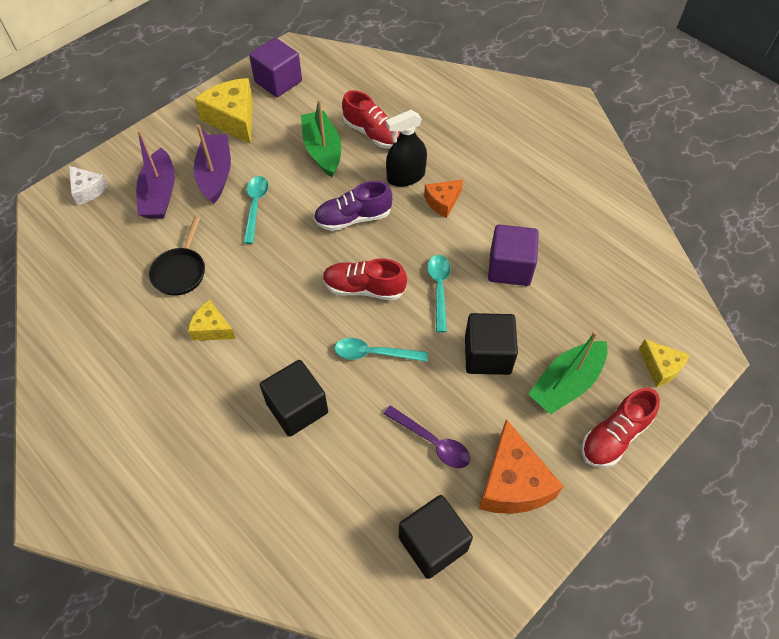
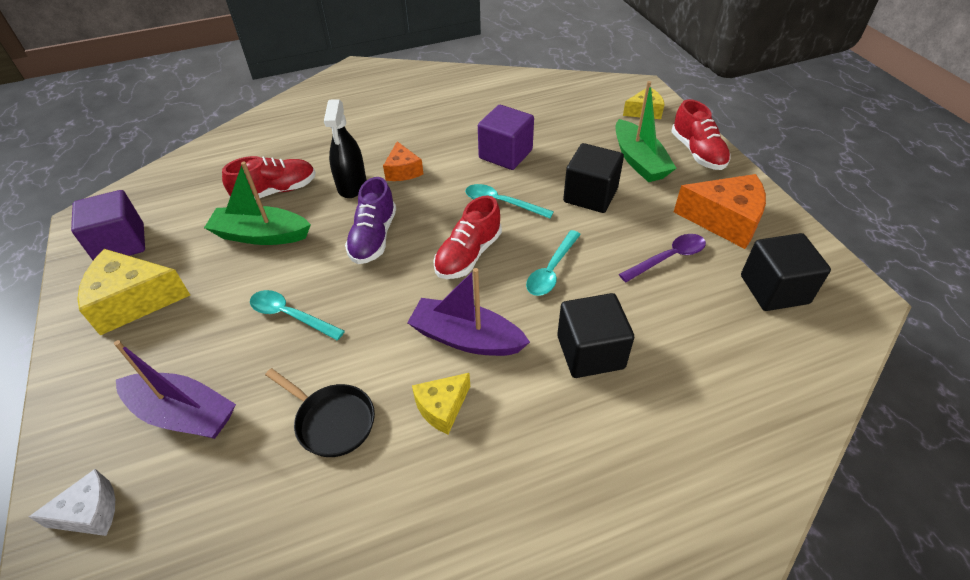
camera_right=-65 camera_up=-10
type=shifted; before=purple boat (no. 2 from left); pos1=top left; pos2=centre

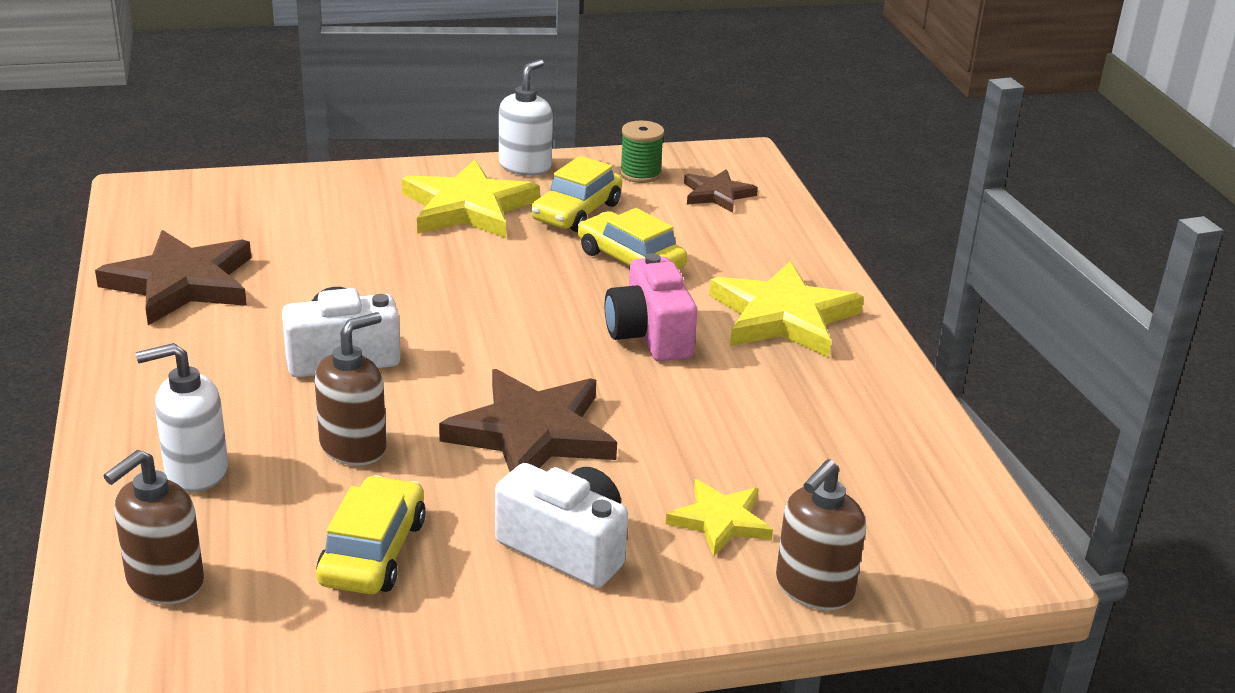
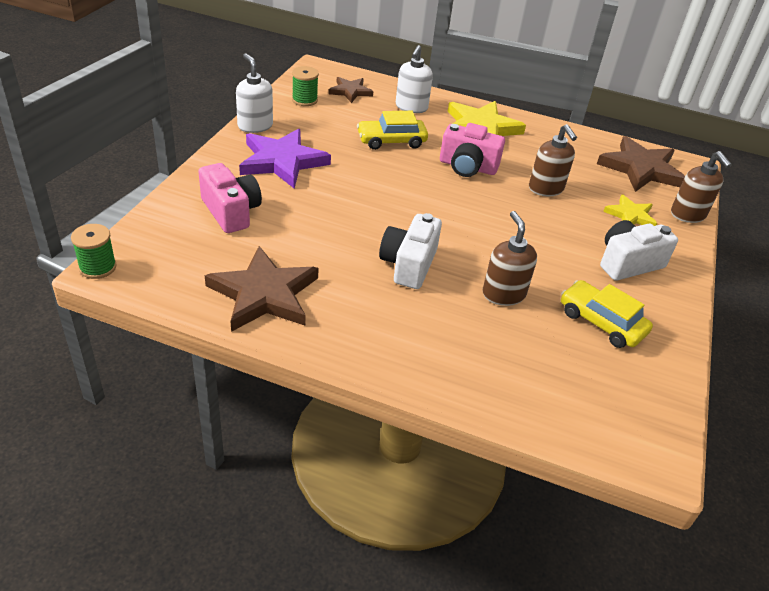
camera_right=-60 camera_up=10
type=shifted; before=brown soap dispenser (no. 1 from left in the first image); after=brown soap dispenser (no. 2 from left); pos1=bottom left; pos2=top right
type=shifted; before=white soap dispenser (no. 1 from left in the first image); after=white soap dispenser (no. 2 from left); pos1=middle left; pos2=top centre
type=repainted; before=yellow star (no. 1 from left); after=purple star; pos1=top centre; pos2=top centre
type=shifted; before=brown star (no. 2 from left in the first image); after=brown star (no. 3 from left); pos1=centre; pos2=top right
type=gone; before=yellow car (no. 2 from left); pos1=top centre
type=new; after=green spool (no. 1 from left); pos2=middle left
type=new; after=pink camera (no. 1 from left); pos2=middle left

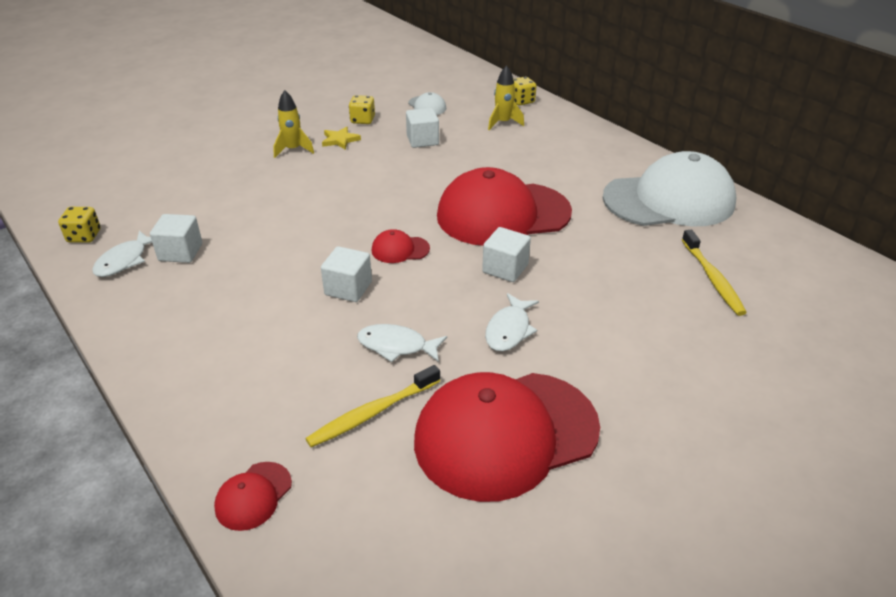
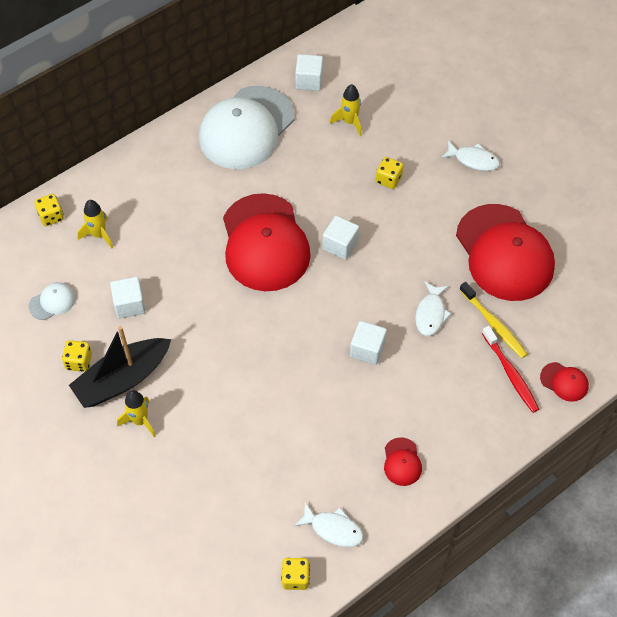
camera_right=-90 camera_up=20
type=shifted; before=white cube (no. 1 from left in the first image); after=white cube (no. 2 from left); pos1=middle left; pos2=top centre
type=swapped; before=yellow star; after=black boat; pos1=top centre; pos2=middle left
type=shifted; before=red cap (no. 2 from left); pos1=centre; pos2=bottom centre
type=shifted; before=white fish (no. 3 from left); pos1=centre; pos2=top right
type=rotated; before=white cap (no. 2 from left); pos1=top right; pos2=top centre; turn=-135
type=swapped; before=yellow toothbrush (no. 2 from left); after=yellow rocket (no. 3 from left); pos1=middle right; pos2=top centre
type=new; after=yellow dice (no. 4 from left); pos2=top centre
type=new; after=red toothbrush; pos2=middle right

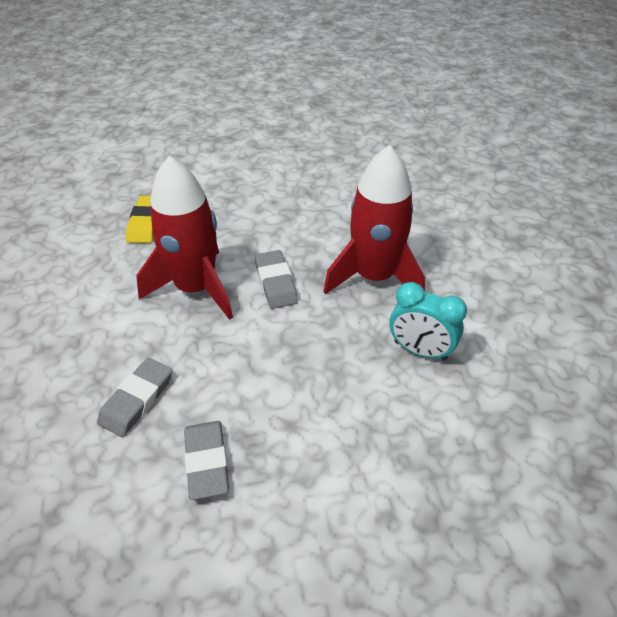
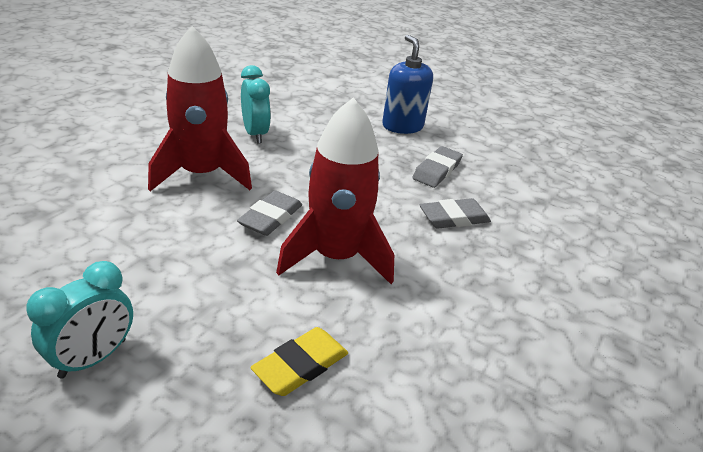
camera_right=-140 camera_up=-10
type=new; after=turquoise clock (no. 1 from left); pos2=bottom left
type=new; after=blue soap dispenser; pos2=top centre

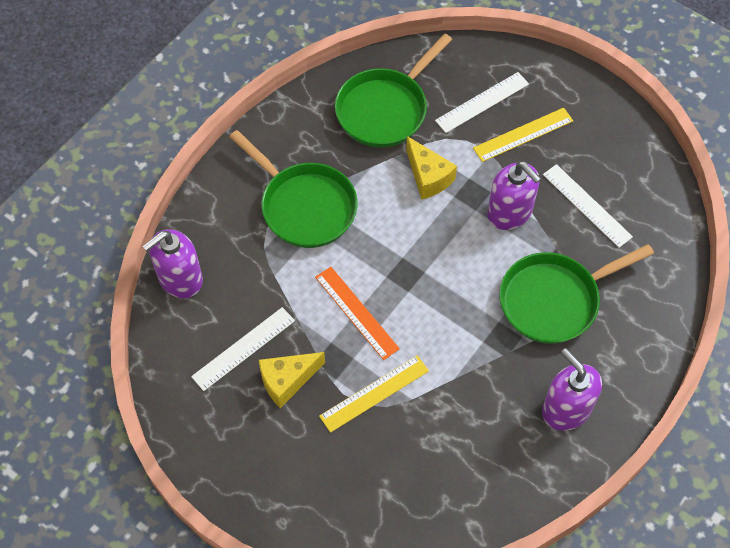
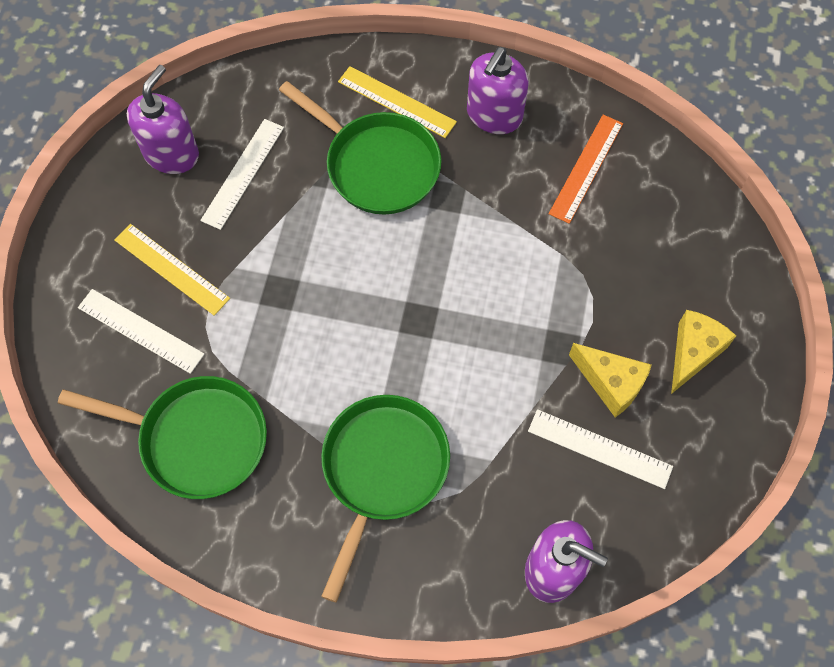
camera_right=-115 camera_up=5
type=shifted; before=orange ruler; pos1=centre; pos2=top right
type=shifted; before=yellow ruler (no. 1 from left in the first image); after=yellow ruler (no. 2 from left); pos1=bottom centre; pos2=top centre
type=shifted; before=yellow cheese (no. 2 from left); pos1=top centre; pos2=middle right
type=shifted; before=purple soap dispenser (no. 2 from left in the first image); after=purple soap dispenser (no. 1 from left); pos1=middle right; pos2=top left

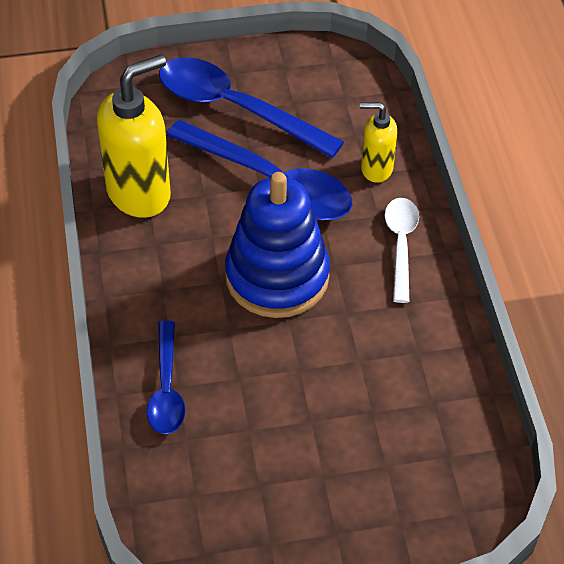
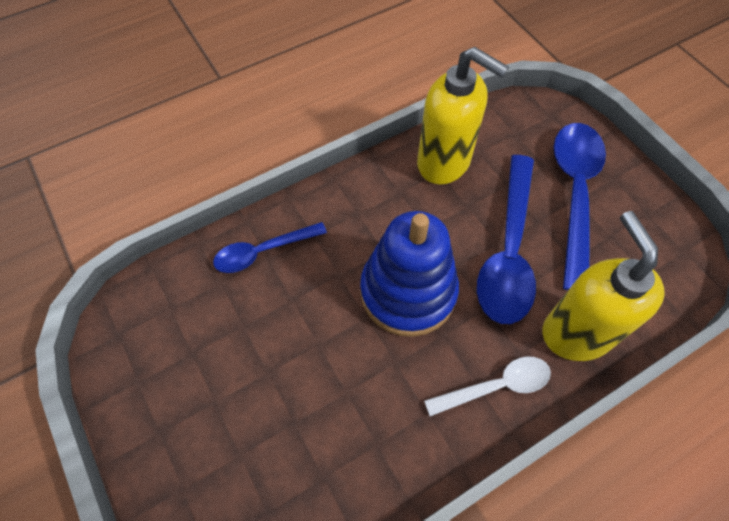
camera_right=70 camera_up=10
type=scaled; before=yellow soap dispenser (no. 2 from left); pos1=top right; pos2=middle right; scale=1.81

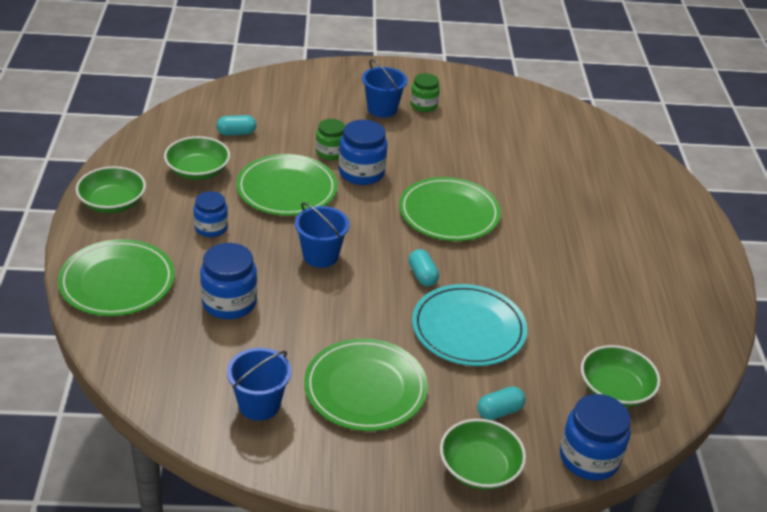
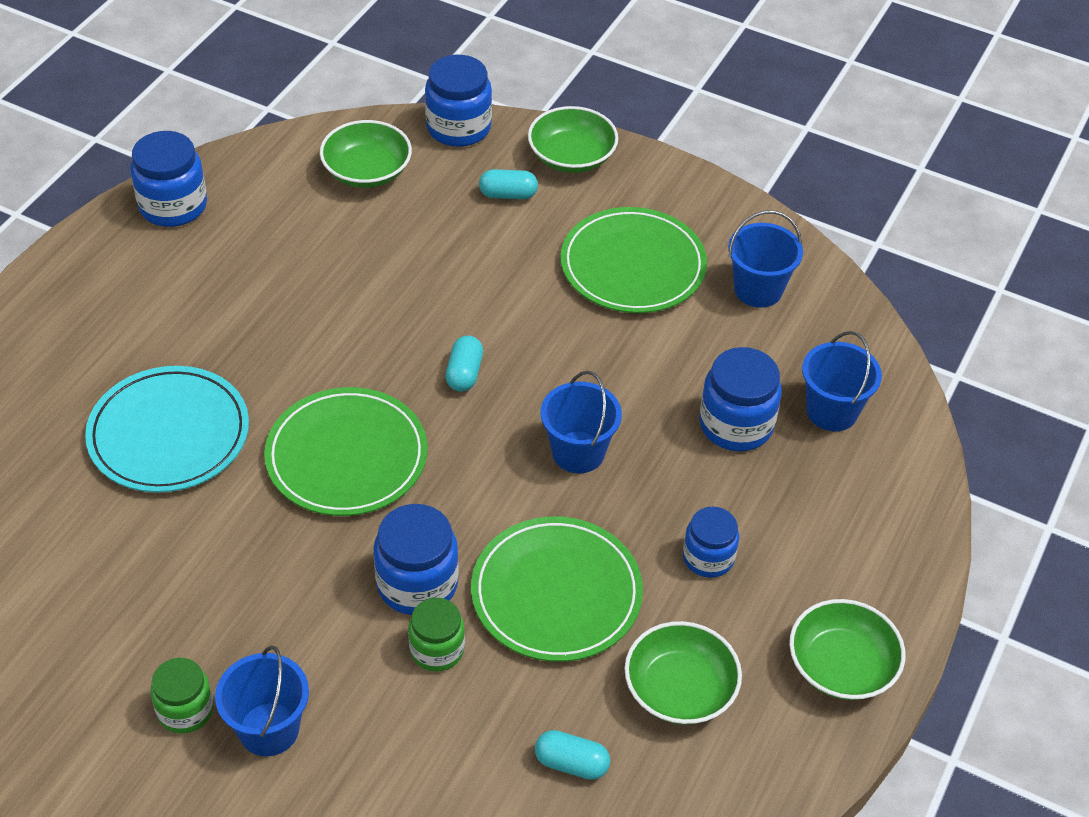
camera_right=-150 camera_up=10
type=gone; before=green plate (no. 1 from left); pos1=middle left
type=shifted; before=turquoise plate; pos1=centre; pos2=middle left
type=new; after=blue jar (no. 1 from left); pos2=top left
type=new; after=blue bucket (no. 4 from left); pos2=middle right

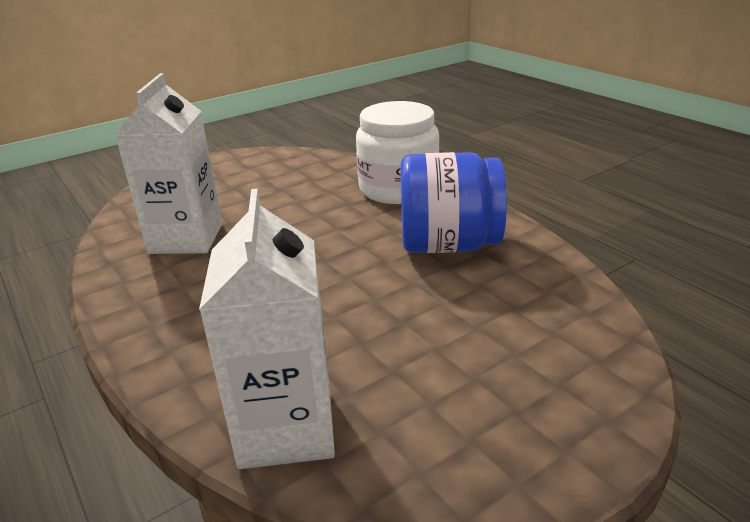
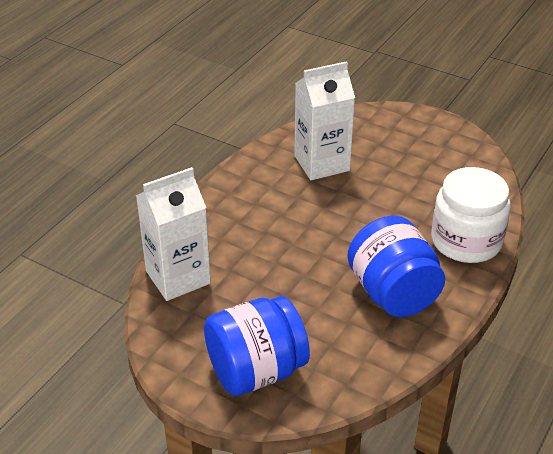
camera_right=65 camera_up=10
type=new; after=blue jar (no. 1 from left); pos2=bottom centre

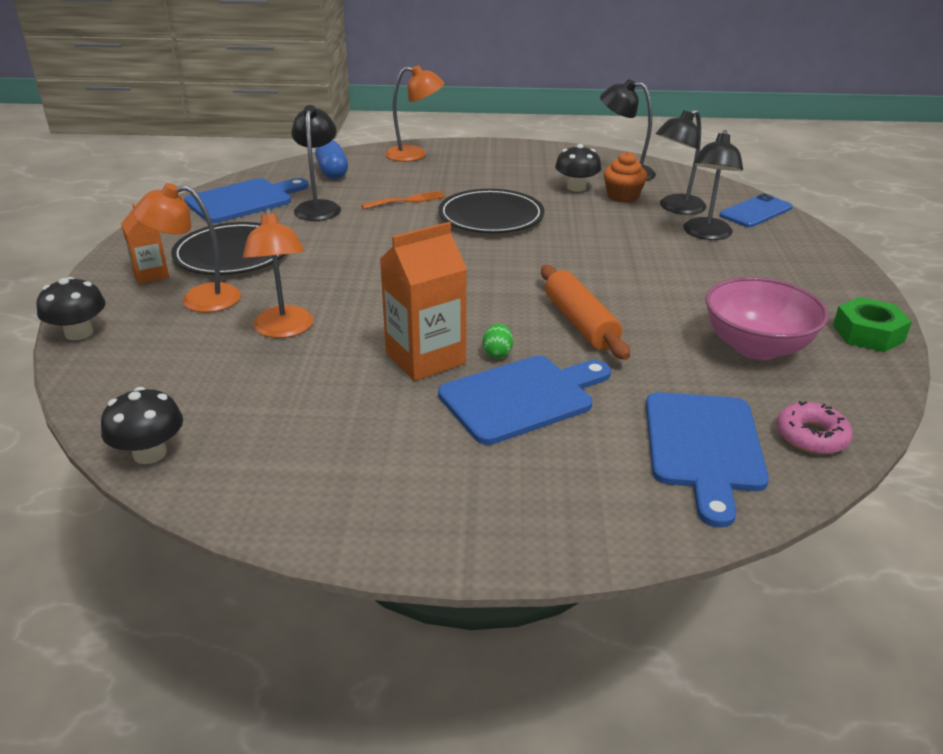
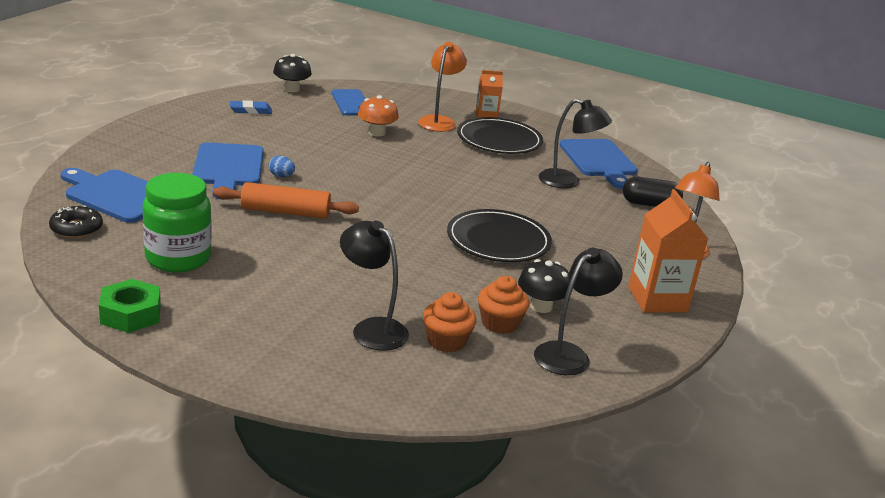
camera_right=110 camera_up=-5
type=gone; before=black mushroom (no. 1 from left); pos1=middle left
type=swapped; before=orange lamp (no. 2 from left); after=orange mushroom; pos1=middle left; pos2=top centre
type=repainted; before=blue capsule; after=black capsule; pos1=top centre; pos2=middle right
type=gone; before=orange fork; pos1=top centre
type=shifted; before=orange carton (no. 2 from left); pos1=centre; pos2=middle right
type=repainted; before=green egg; after=blue egg; pos1=centre; pos2=middle left
type=swapped; before=black lamp (no. 3 from left); after=orange cupcake (no. 1 from left); pos1=top right; pos2=centre
type=swapped; before=pink bowl; after=green jar; pos1=middle right; pos2=middle left
type=shifted; before=blue phone; pos1=top right; pos2=top centre
type=repainted; before=pink donut; after=black donut; pos1=middle right; pos2=middle left
type=new; after=blue eraser; pos2=top left

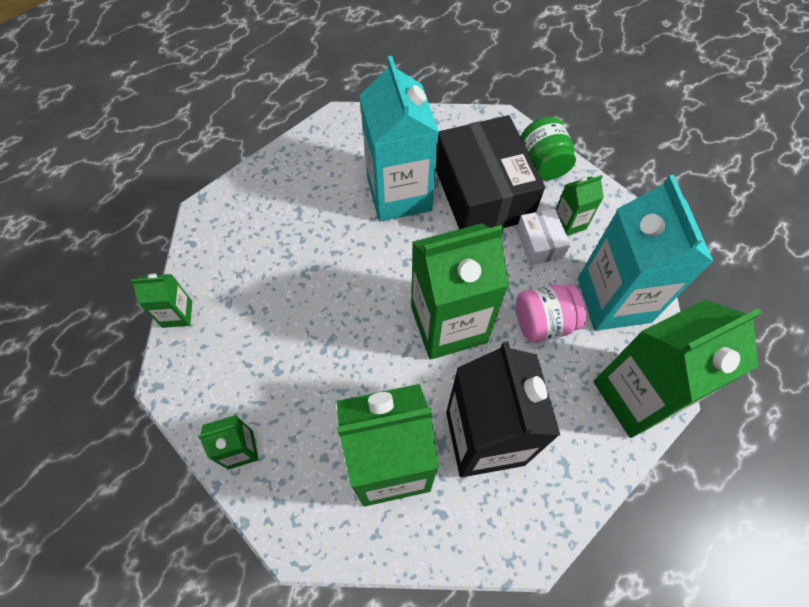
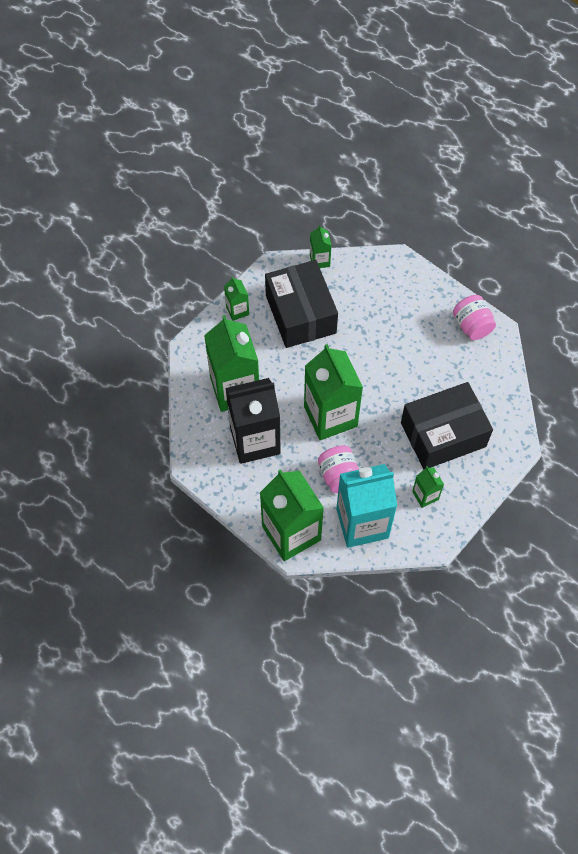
camera_right=85 camera_up=0
type=gone; before=turquoise carton (no. 1 from left); pos1=top centre
type=gone; before=white box; pos1=middle right
type=gone; before=green jar; pos1=top right
type=new; after=black box (no. 1 from left); pos2=centre
type=new; after=pink jar (no. 2 from left); pos2=middle right

